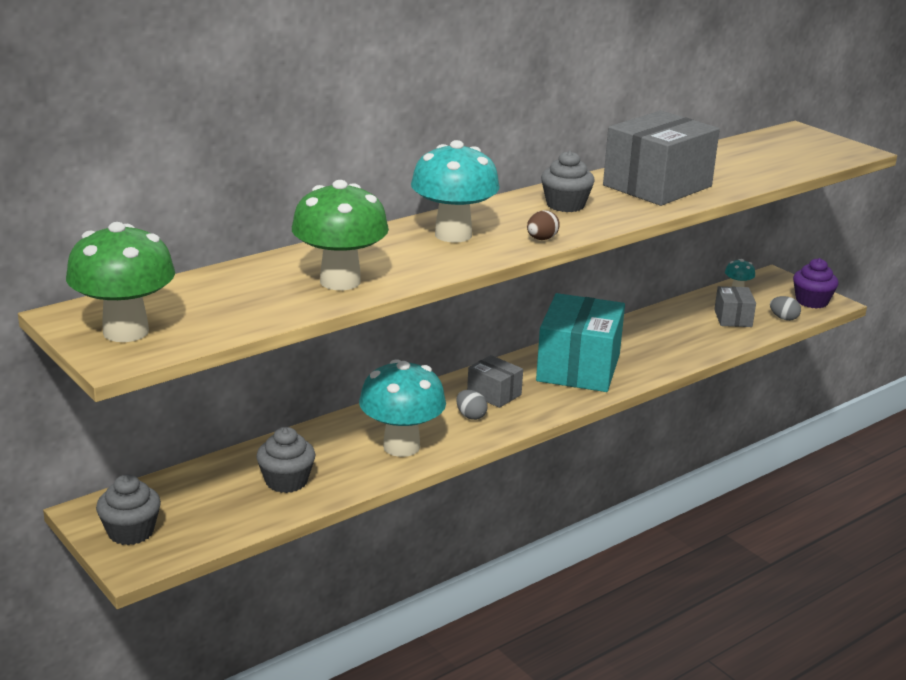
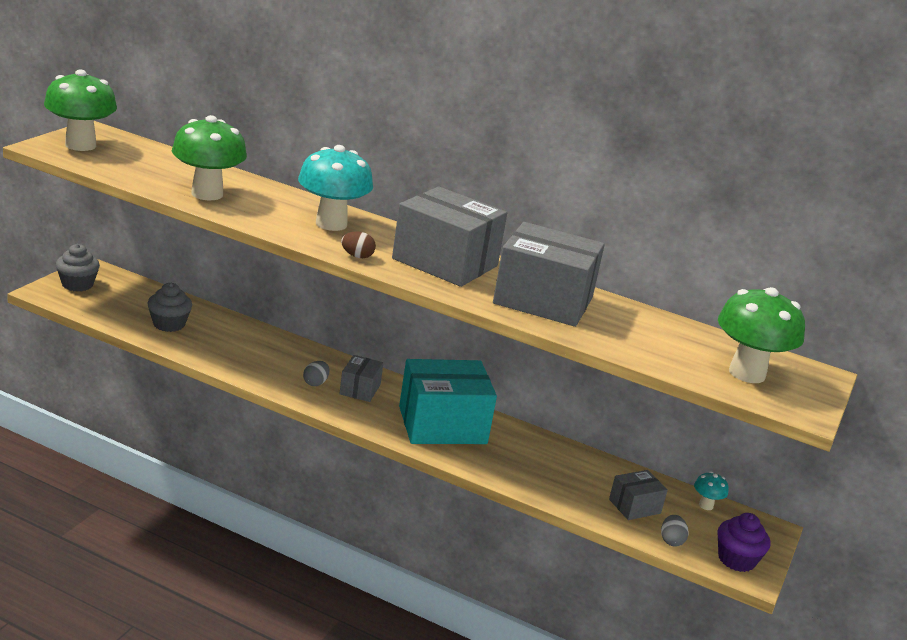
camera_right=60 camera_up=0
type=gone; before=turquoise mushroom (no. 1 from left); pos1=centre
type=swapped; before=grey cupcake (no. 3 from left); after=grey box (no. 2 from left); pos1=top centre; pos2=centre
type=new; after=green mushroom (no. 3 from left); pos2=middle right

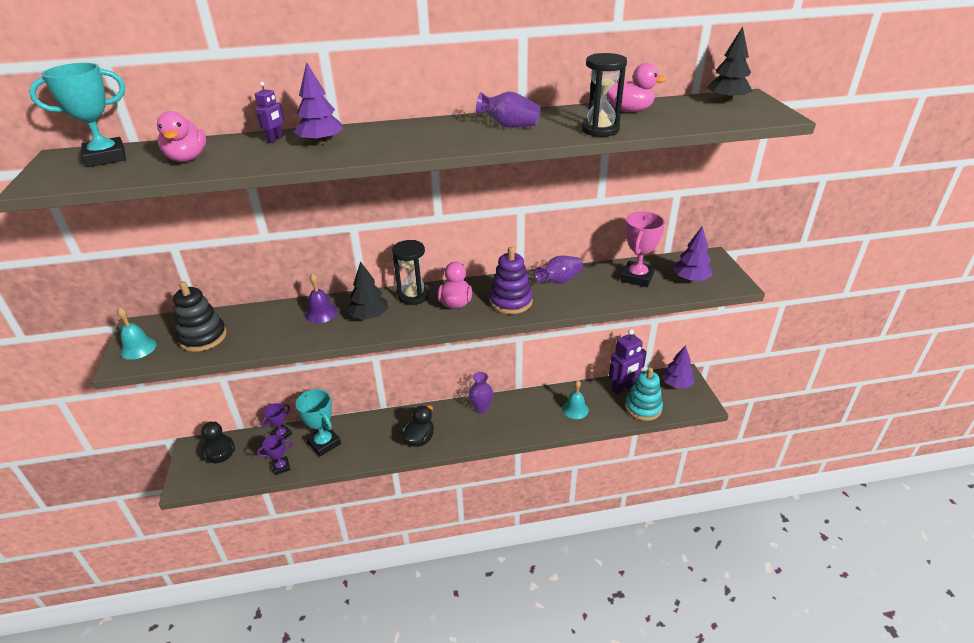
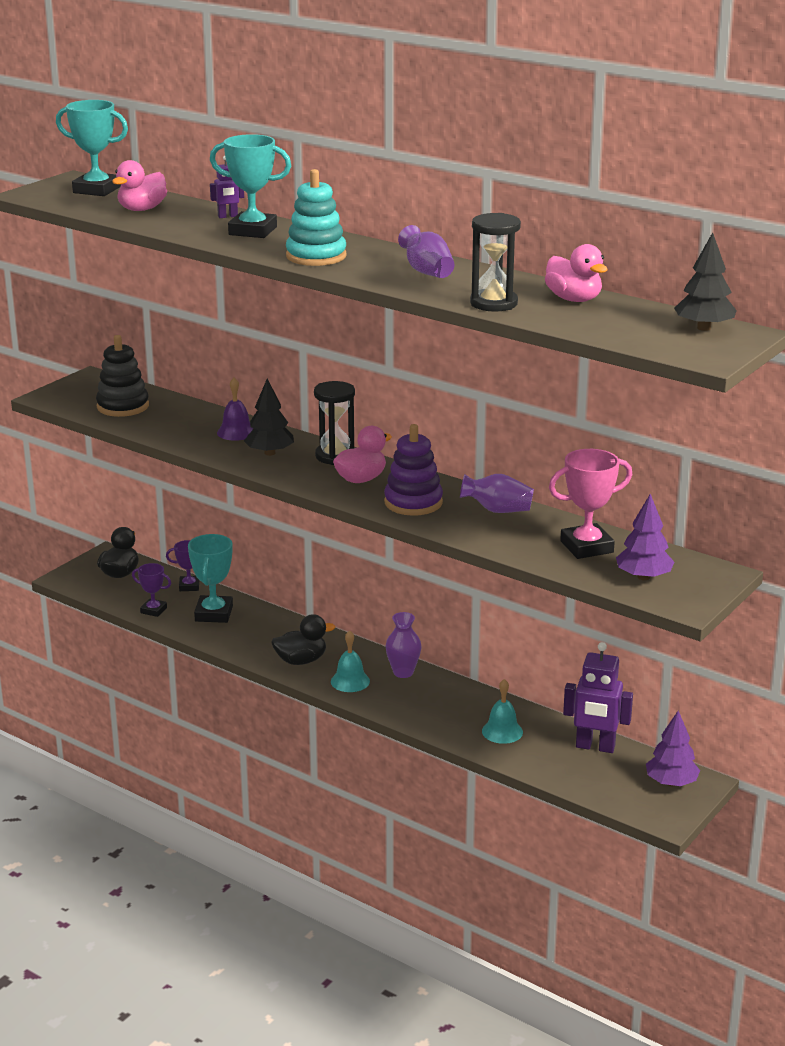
camera_right=45 camera_up=-10
type=shifted; before=turquoise bell (no. 1 from left); pos1=middle left; pos2=centre
type=swapped; before=purple tree (no. 1 from left); after=turquoise trophy (no. 3 from left); pos1=top left; pos2=top left
type=shifted; before=turquoise stacking toy; pos1=centre; pos2=top centre

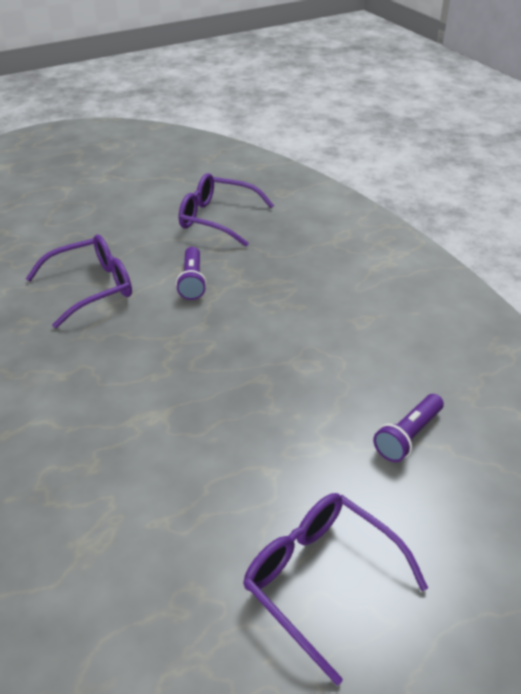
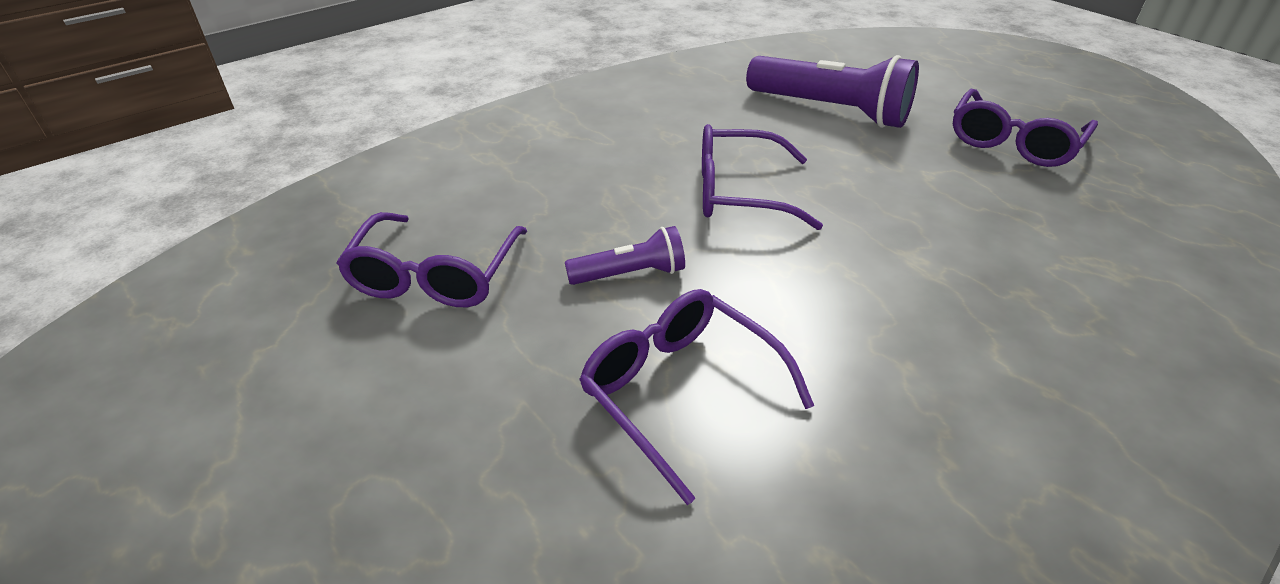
camera_right=-100 camera_up=0
type=scaled; before=purple flashlight (no. 2 from left); pos1=middle right; pos2=top centre; scale=1.9
type=new; after=purple glasses (no. 3 from left); pos2=top centre

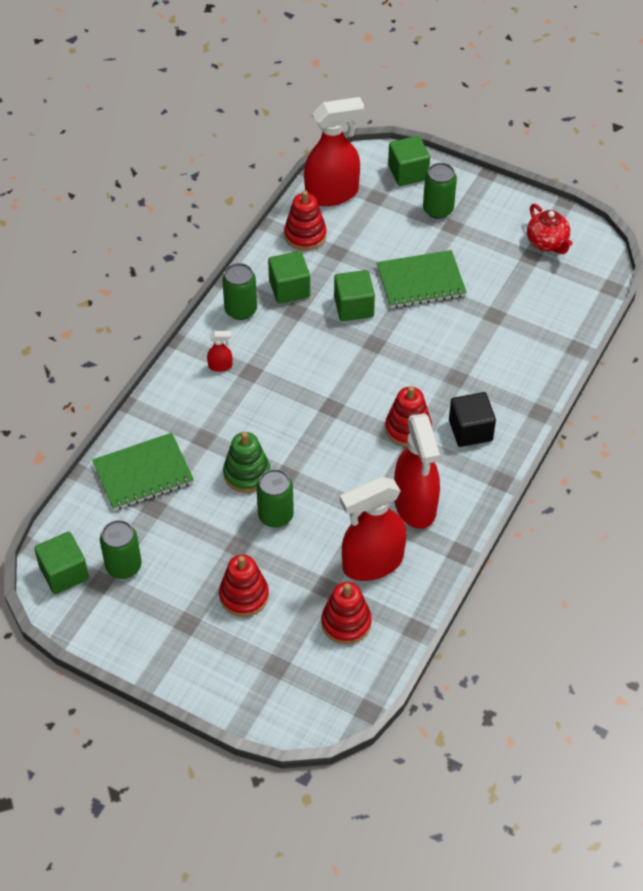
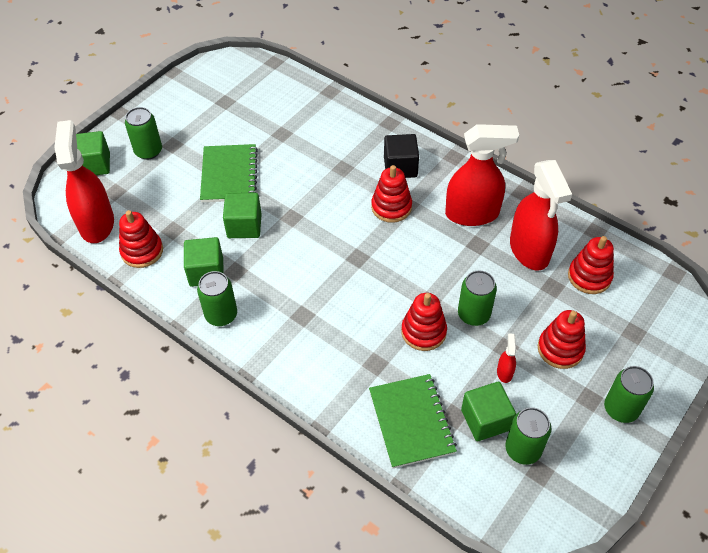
camera_right=-80 camera_up=0
type=shifted; before=green cube (no. 1 from left in the first image); after=green cube (no. 4 from left); pos1=middle left; pos2=bottom right
type=shifted; before=red spray bottle (no. 1 from left in the first image); after=red spray bottle (no. 3 from left); pos1=centre; pos2=middle right
type=repainted; before=green stacking toy; after=red stacking toy (no. 3 from left); pos1=centre; pos2=centre
type=gone; before=red teapot; pos1=top right
type=new; after=green can (no. 5 from left); pos2=bottom right

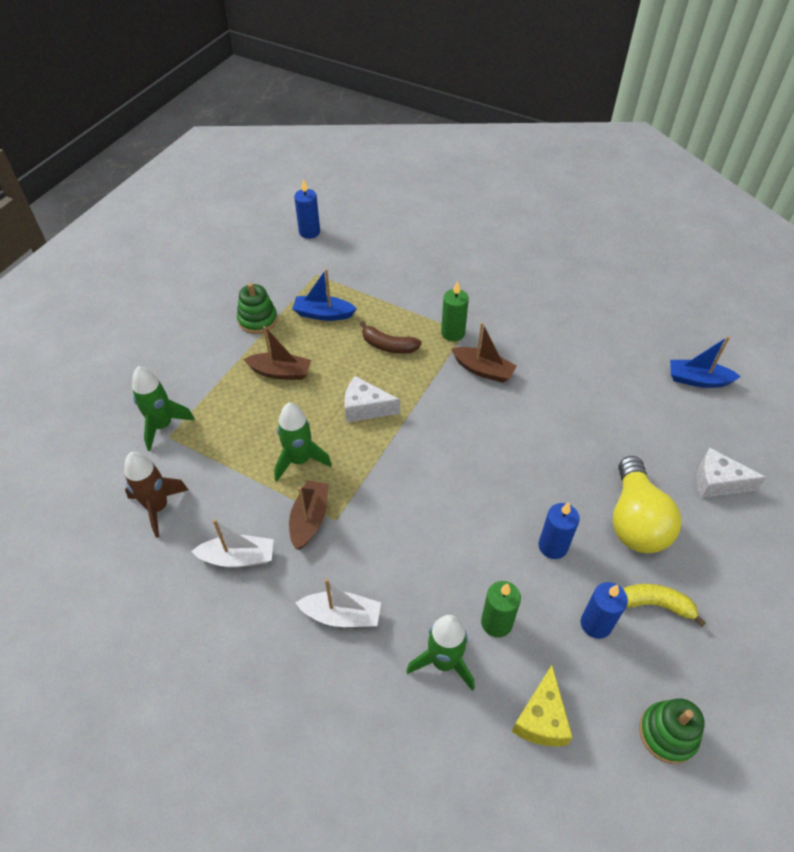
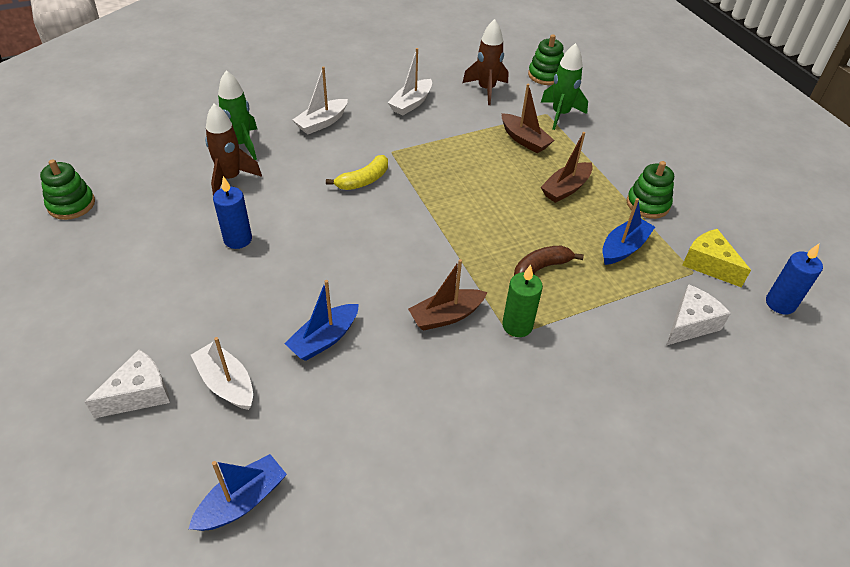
camera_right=125 camera_up=-5
type=gone; before=green rocket (no. 2 from left); pos1=centre
type=shifted; before=brown boat (no. 2 from left); pos1=centre; pos2=top centre
type=shifted; before=white cheese (no. 1 from left in the first image); after=white cheese (no. 2 from left); pos1=centre; pos2=middle right
type=swapped; before=green candle (no. 2 from left); after=brown rocket (no. 1 from left); pos1=bottom centre; pos2=top left
type=shifted; before=yellow cheese; pos1=bottom right; pos2=middle right
type=gone; before=blue candle (no. 3 from left); pos1=bottom right
type=gone; before=yellow light bulb; pos1=middle right
type=shifted; before=yellow banana; pos1=bottom right; pos2=top centre
type=new; after=white boat (no. 1 from left); pos2=middle left
type=new; after=blue boat (no. 2 from left); pos2=centre
type=new; after=green stacking toy (no. 2 from left); pos2=top centre

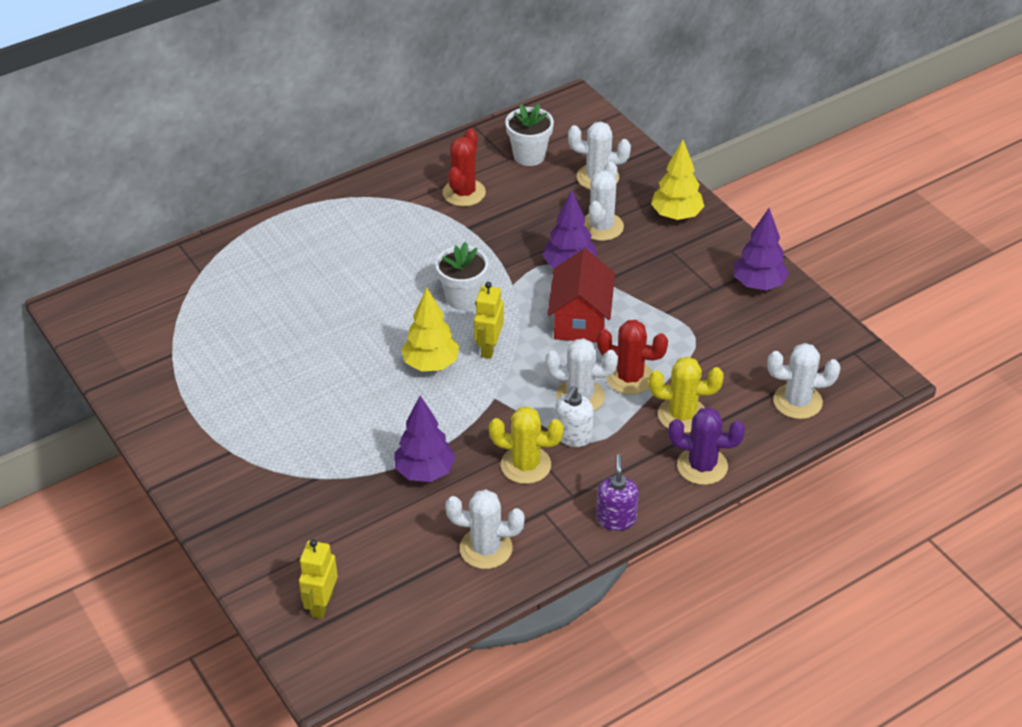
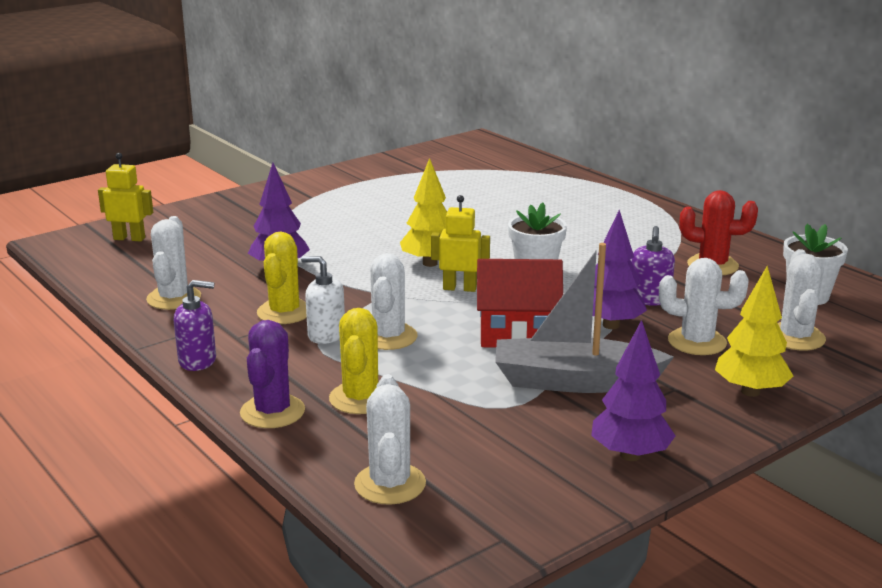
camera_right=85 camera_up=-20
type=gone; before=red cactus (no. 2 from left); pos1=centre
type=new; after=grey boat; pos2=centre
type=new; after=purple soap dispenser (no. 2 from left); pos2=middle right

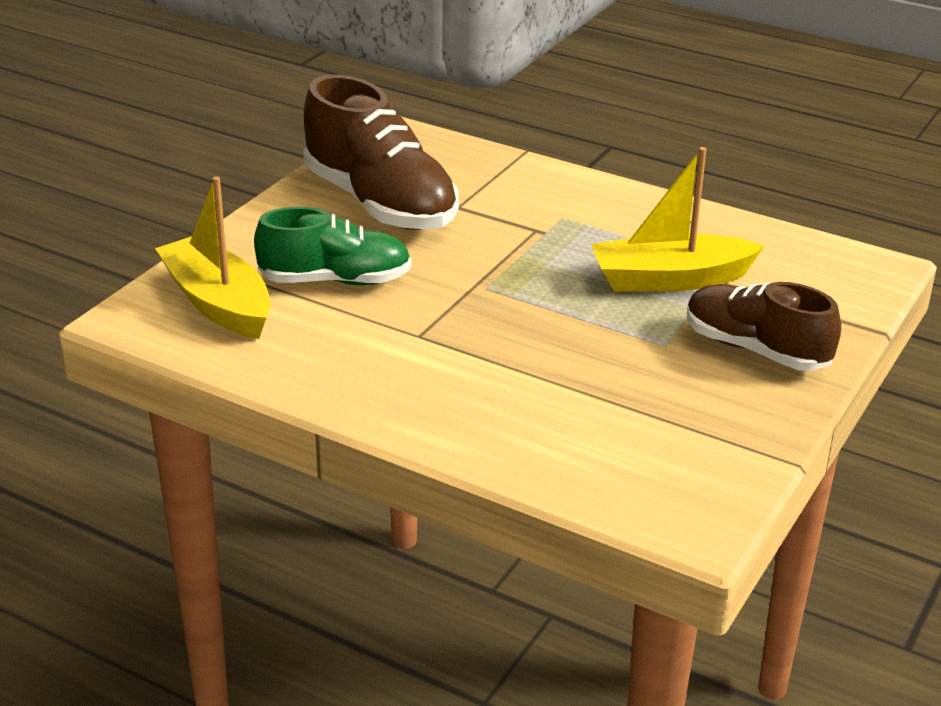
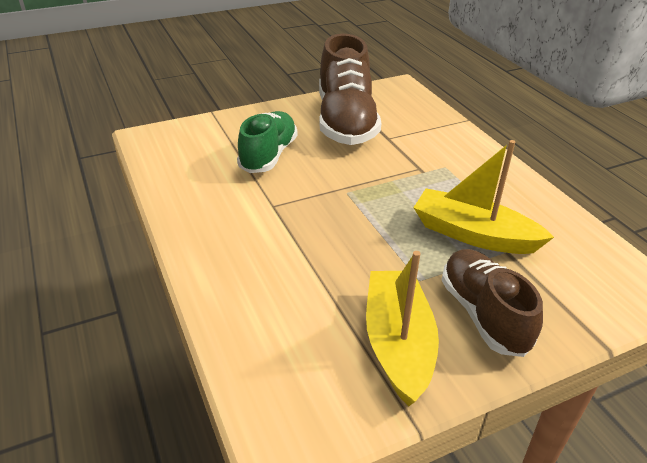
camera_right=35 camera_up=5
type=shifted; before=yellow boat (no. 1 from left); pos1=middle left; pos2=bottom centre
type=rotated; before=green shoe; pos1=centre; pos2=top centre; turn=-105

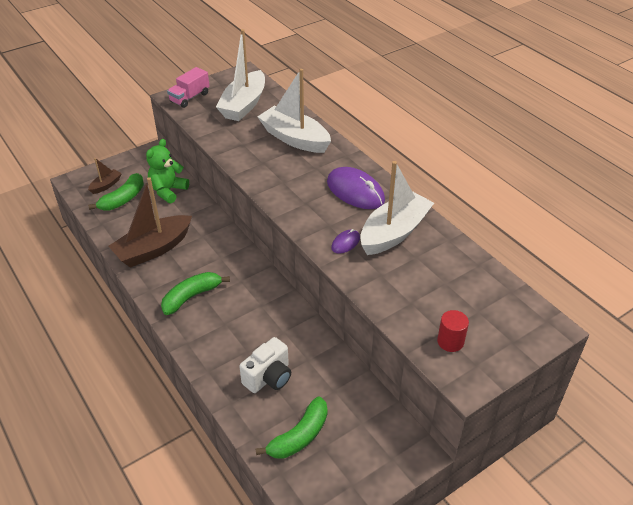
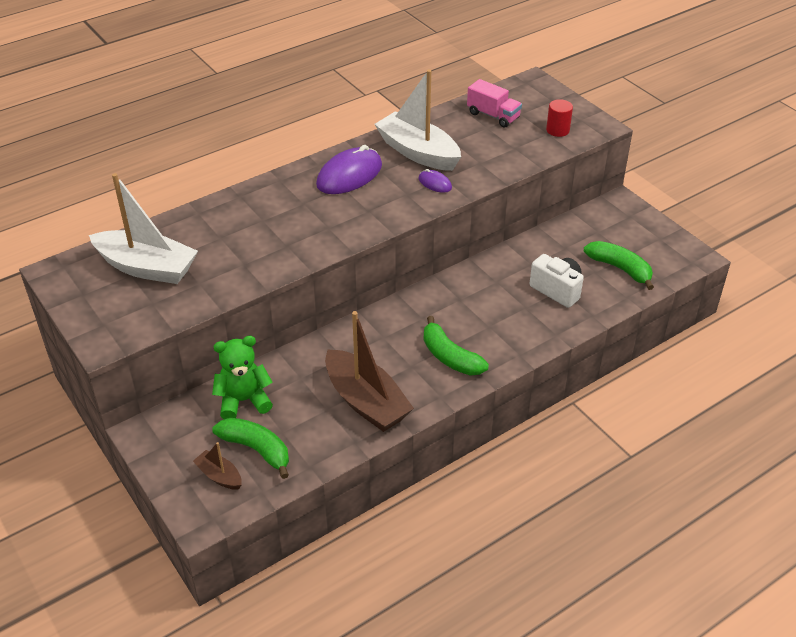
camera_right=-90 camera_up=0
type=rotated; before=green teddy bear; pos1=middle left; pos2=middle left; turn=135
type=shifted; before=pink truck; pos1=top left; pos2=top centre
type=gone; before=white boat (no. 2 from left); pos1=top centre

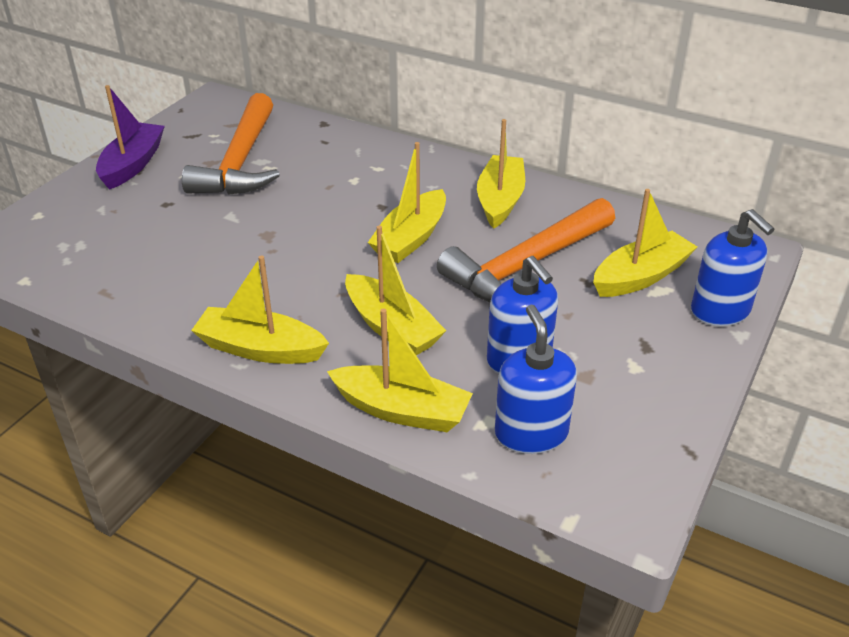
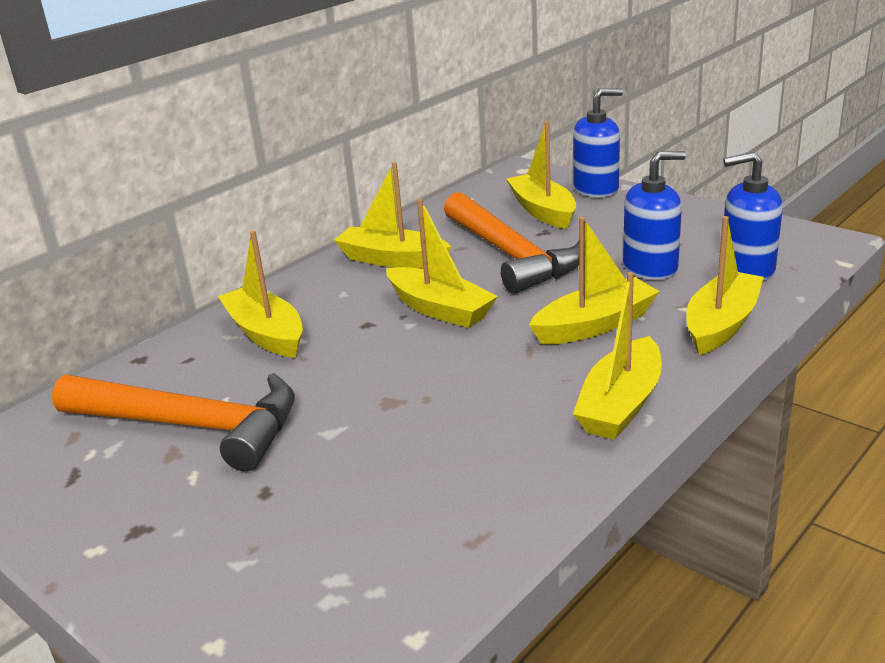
camera_right=-75 camera_up=-10
type=gone; before=purple boat; pos1=top left
type=new; after=yellow boat (no. 1 from left); pos2=middle left

